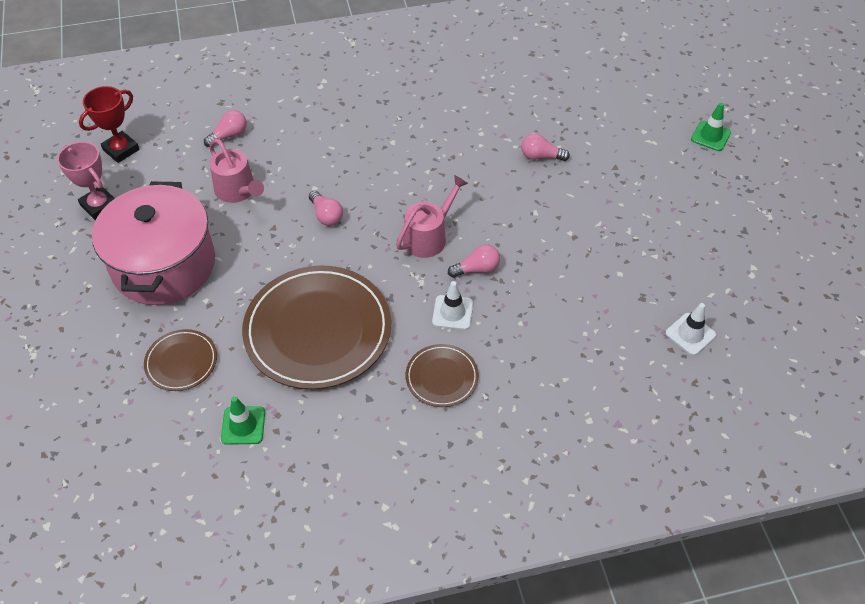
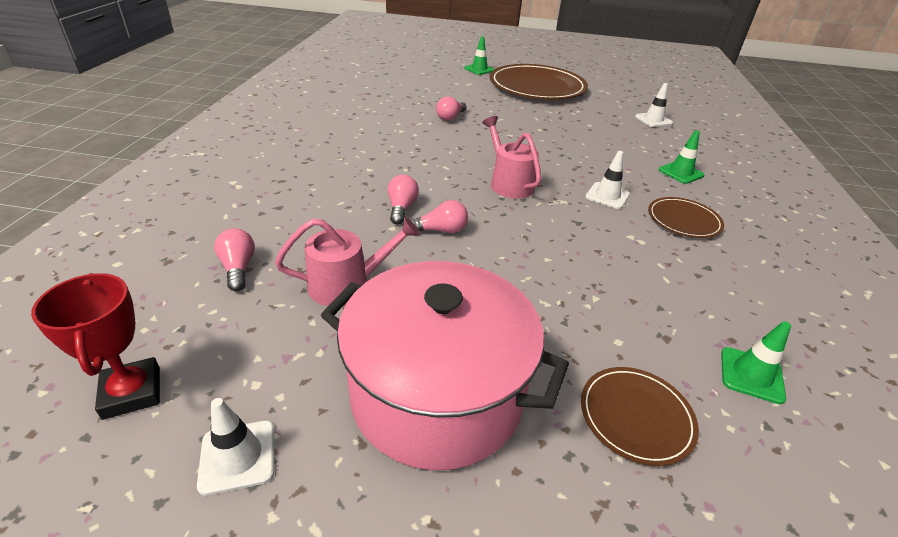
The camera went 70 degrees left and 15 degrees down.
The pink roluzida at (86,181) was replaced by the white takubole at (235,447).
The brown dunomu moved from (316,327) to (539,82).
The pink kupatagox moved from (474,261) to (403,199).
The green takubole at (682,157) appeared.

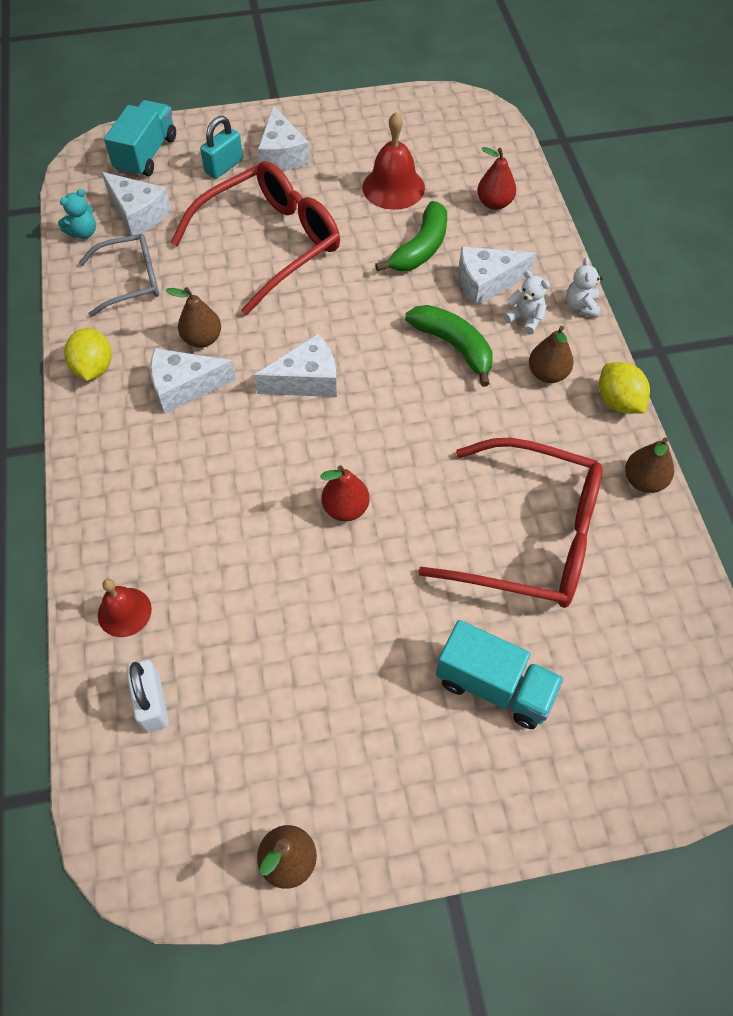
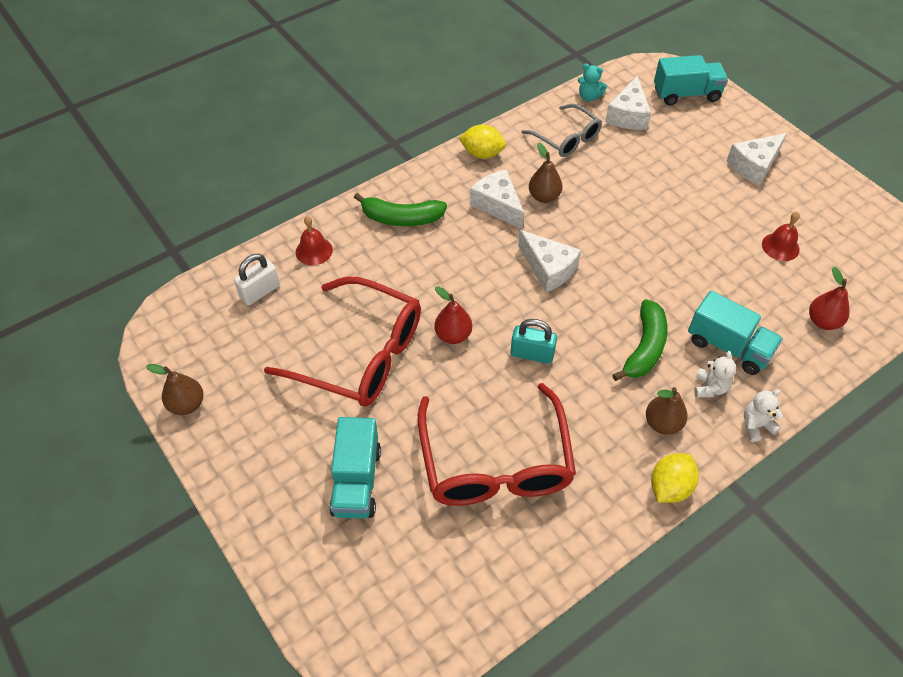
The camera went 65 degrees right and 5 degrees down.
The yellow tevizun at (88,354) turned 45 degrees clockwise.
The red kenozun moved from (255,238) to (342,342).
The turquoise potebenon moved from (221,147) to (533,341).
The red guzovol at (393,161) changed to 0.64 times the size.
The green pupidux moved from (411,236) to (400,209).
The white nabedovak at (498,277) was replaced by the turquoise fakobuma at (735,332).
The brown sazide at (649,465) disappeared.

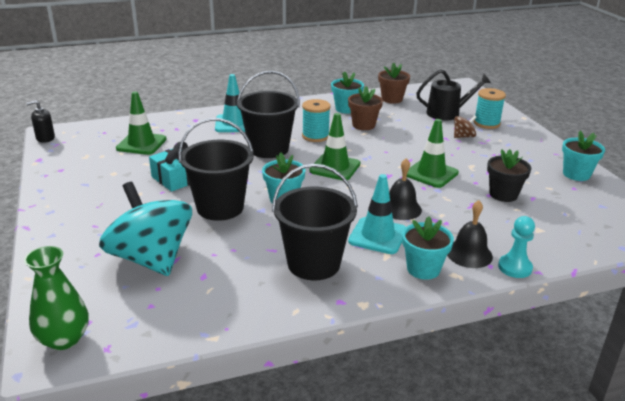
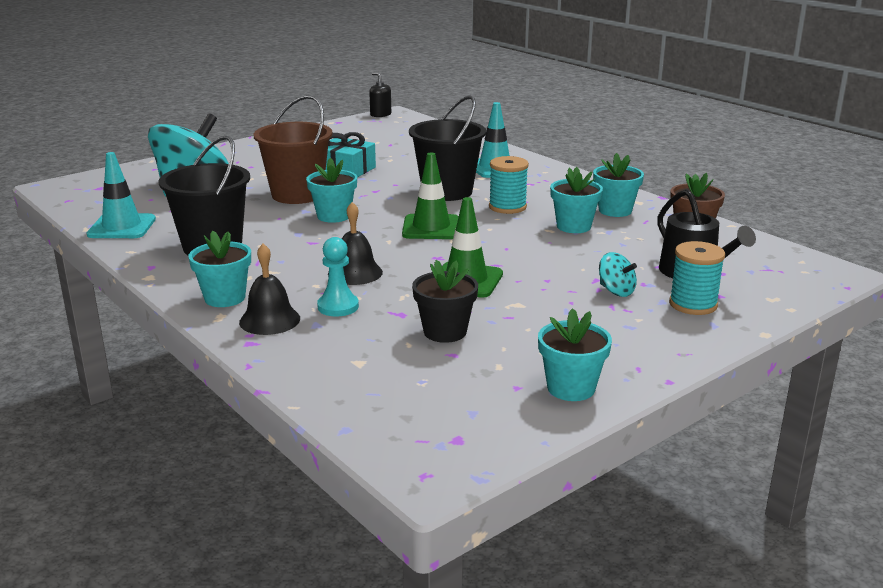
The camera went 70 degrees right and 5 degrees down.
The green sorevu at (56,298) disappeared.
The green takubole at (141,123) disappeared.
The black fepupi at (216,169) became the brown fepupi at (293,149).
The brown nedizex at (365,108) became the turquoise nedizex at (576,200).
The turquoise takubole moved from (377,214) to (121,195).
The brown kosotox at (465,126) became the turquoise kosotox at (618,274).
The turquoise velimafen moved from (516,247) to (338,277).

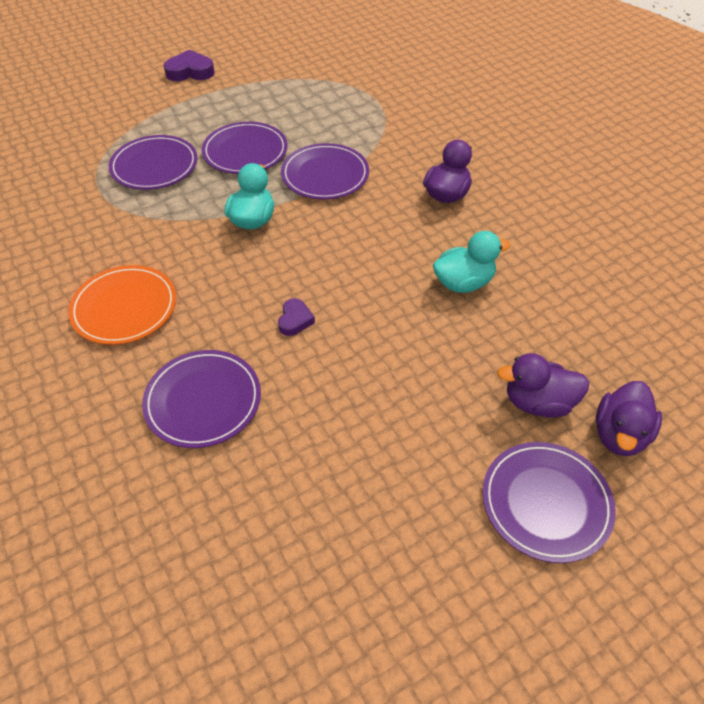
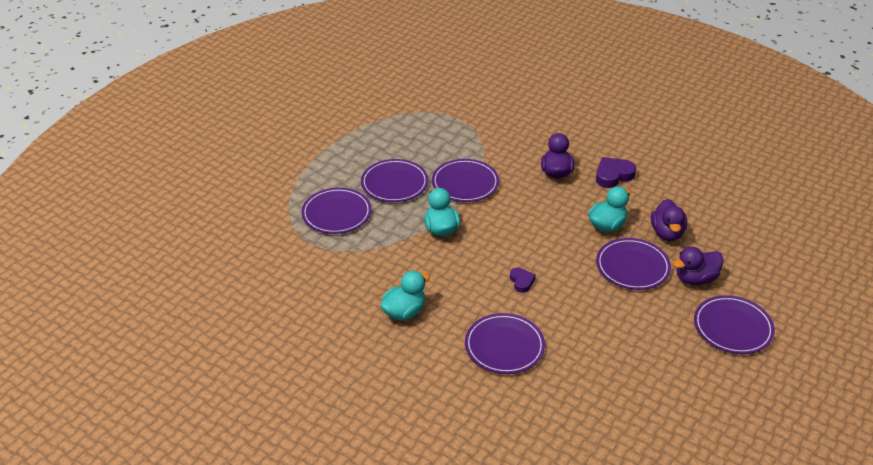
The camera went 25 degrees left and 10 degrees down.
The orange dunomu at (122,305) was replaced by the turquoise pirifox at (405,296).
The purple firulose moved from (189,65) to (616,172).
The purple pirifox moved from (629,418) to (669,220).
The purple dunomu at (633,264) appeared.

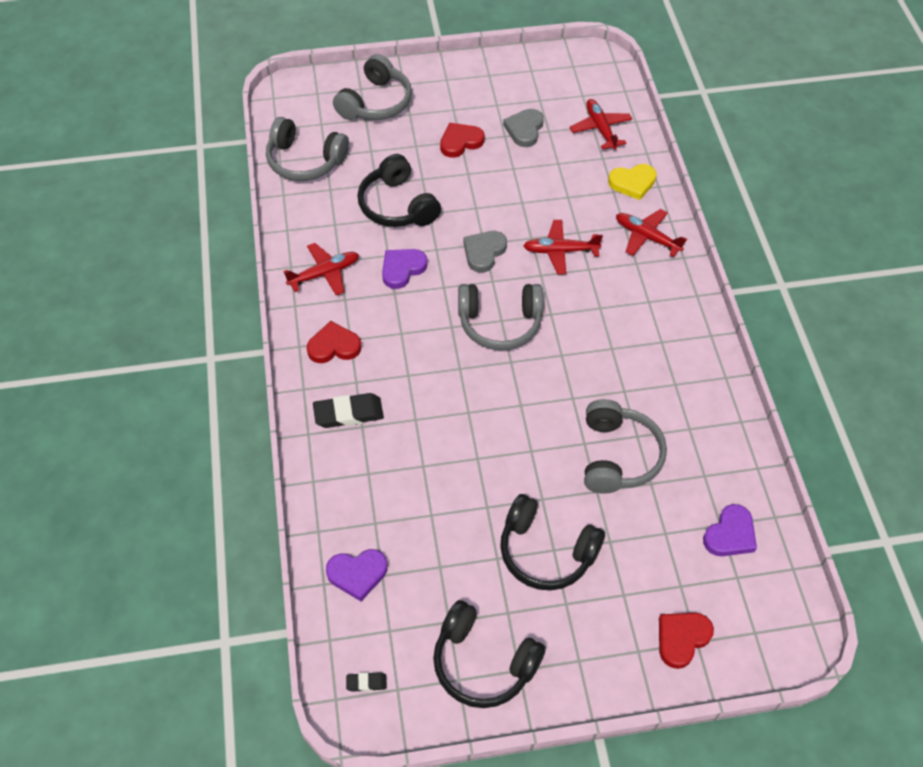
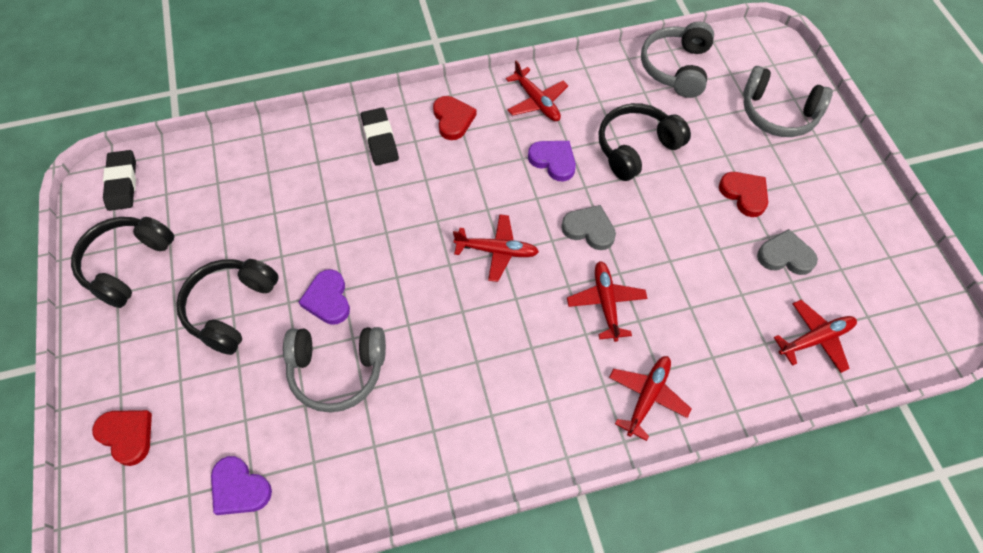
The camera went 85 degrees right and 5 degrees up.
The purple firulose moved from (357,575) to (324,297).
The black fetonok at (366,682) changed to 1.96 times the size.
The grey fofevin at (500,317) was replaced by the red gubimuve at (496,248).
The yellow firulose at (632,182) disappeared.

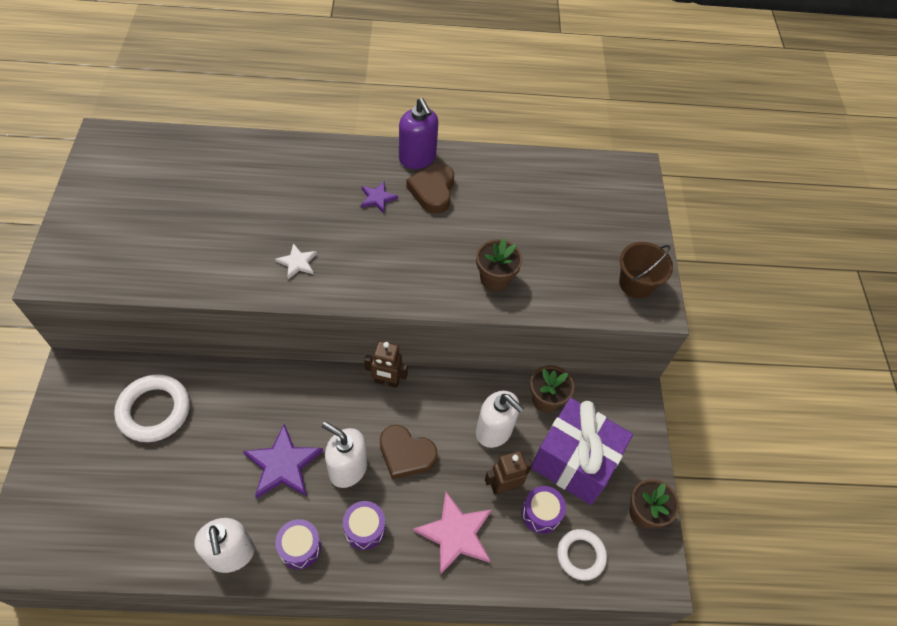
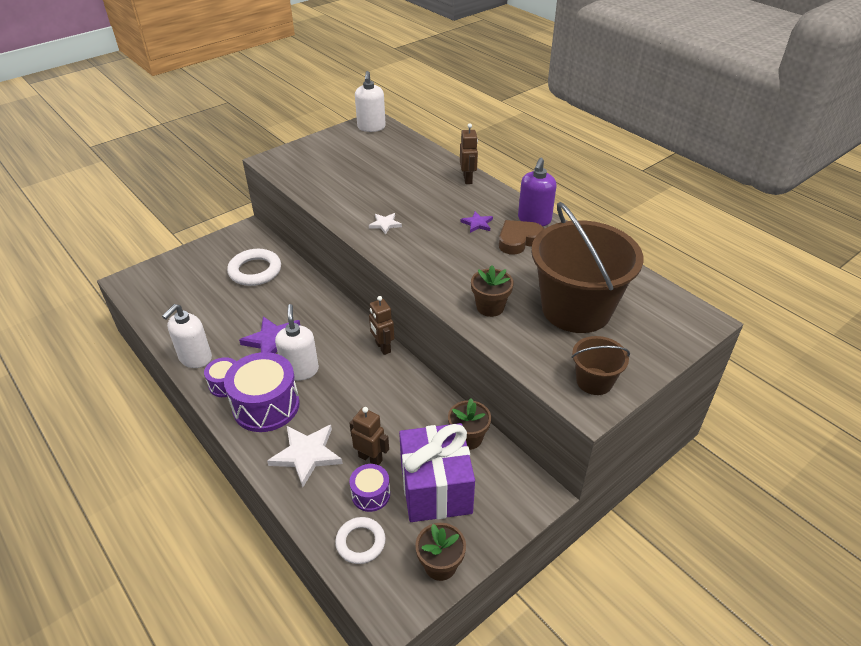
The camera went 55 degrees right and 15 degrees down.
The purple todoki at (364,525) changed to 1.91 times the size.
The brown firulose at (408,452) disappeared.
The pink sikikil at (452,533) became the white sikikil at (305,456).
The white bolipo moved from (500,419) to (370,101).
The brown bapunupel at (469,153) appeared.
The brown fepupi at (587,267) appeared.

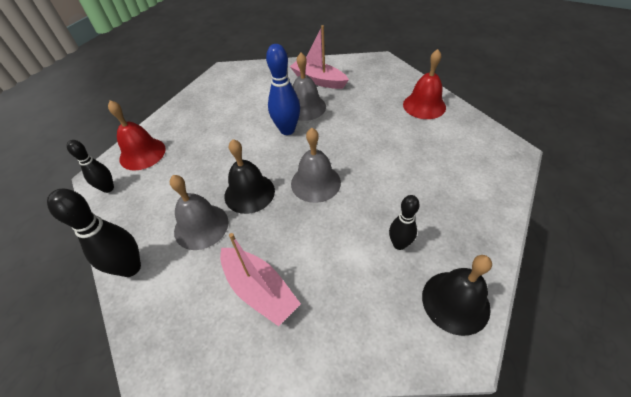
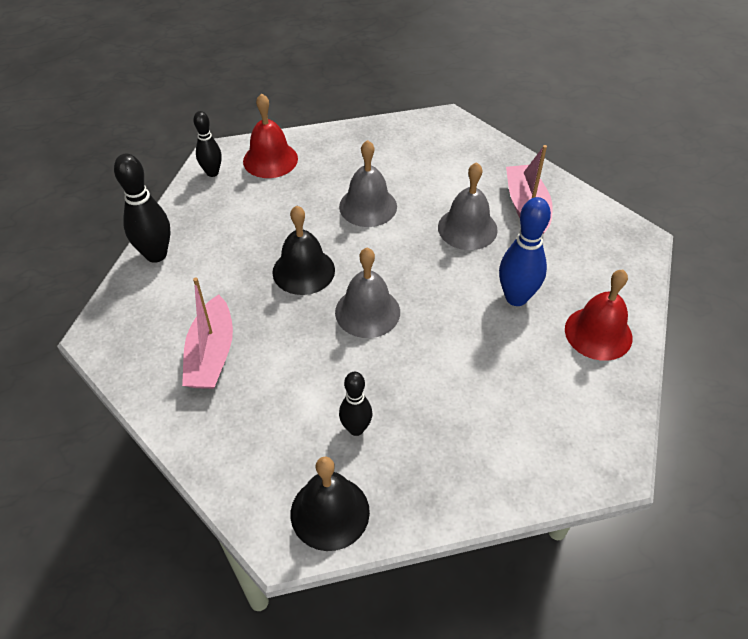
The camera went 45 degrees right and 0 degrees up.
The grey guzovol moved from (199,212) to (368,183).
The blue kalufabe moved from (283,89) to (525,251).

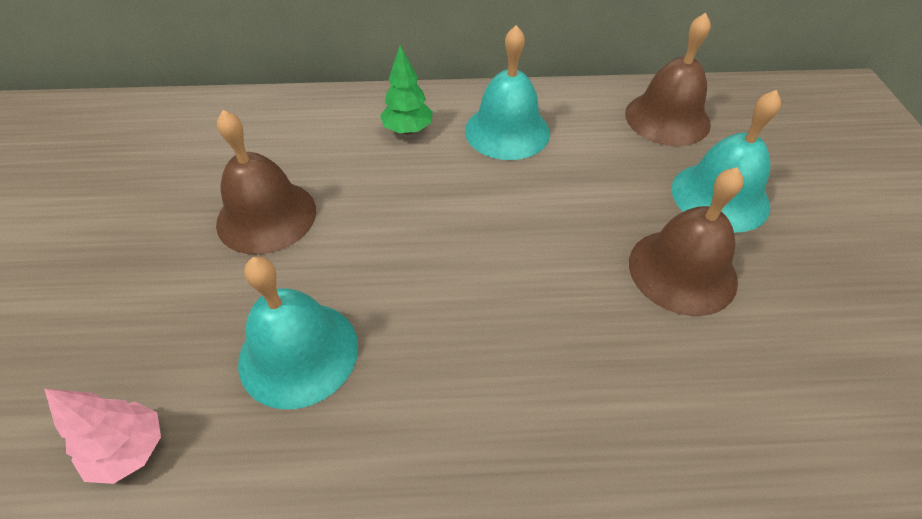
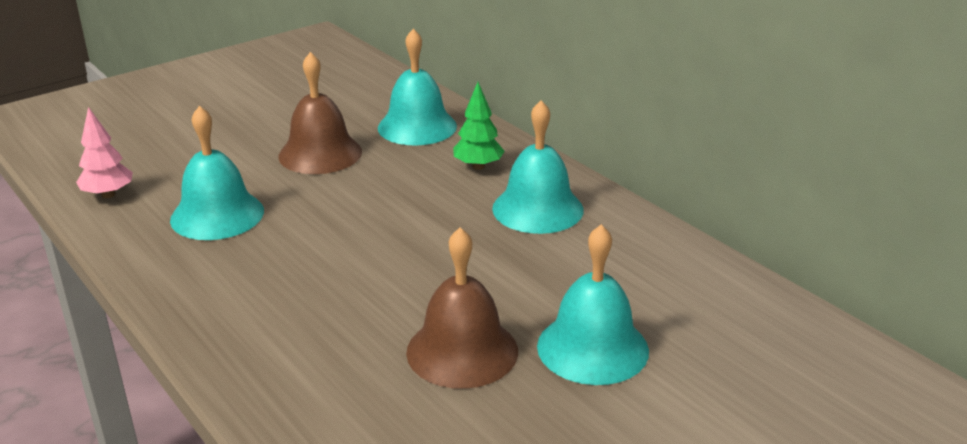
The camera went 55 degrees right and 20 degrees down.
The brown guzovol at (668,79) disappeared.
The turquoise guzovol at (417,87) appeared.

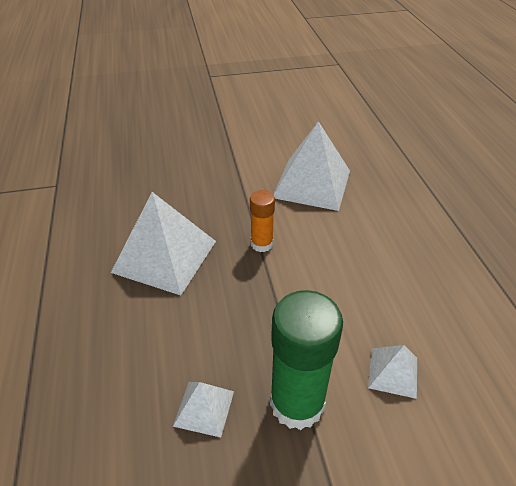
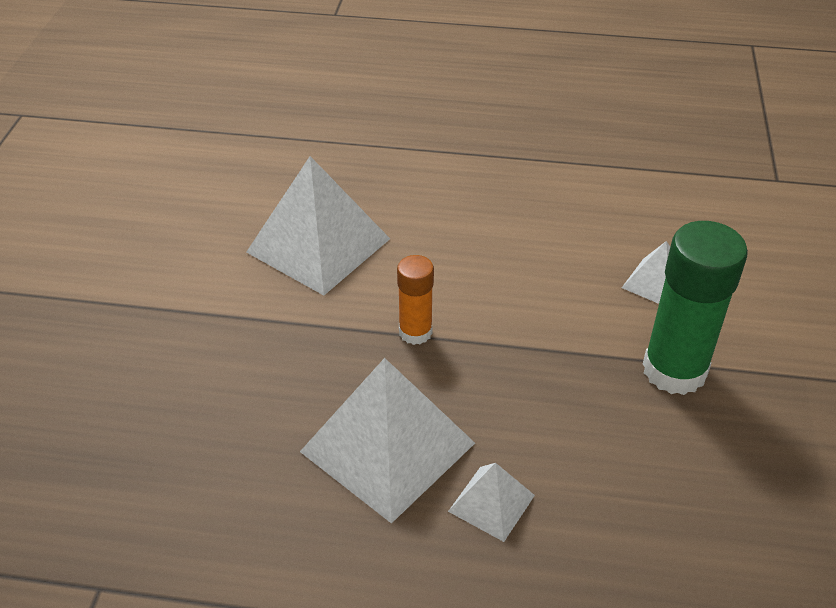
The camera went 70 degrees left and 0 degrees up.
The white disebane moved from (203,409) to (491,502).

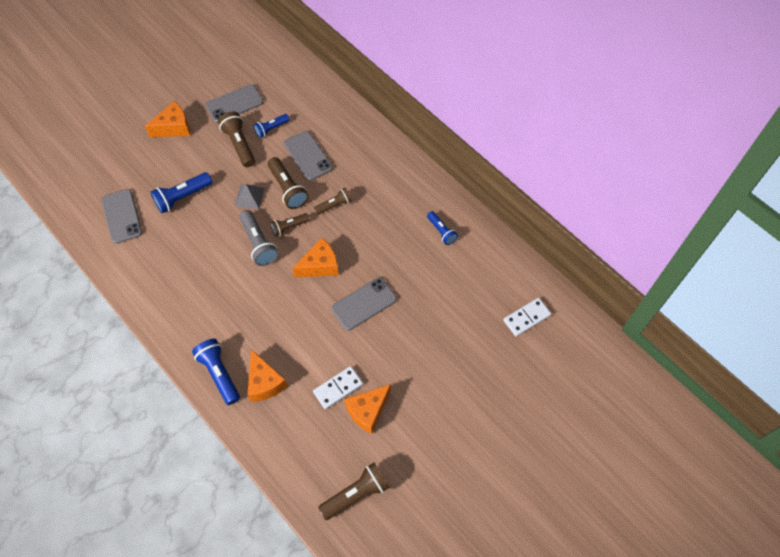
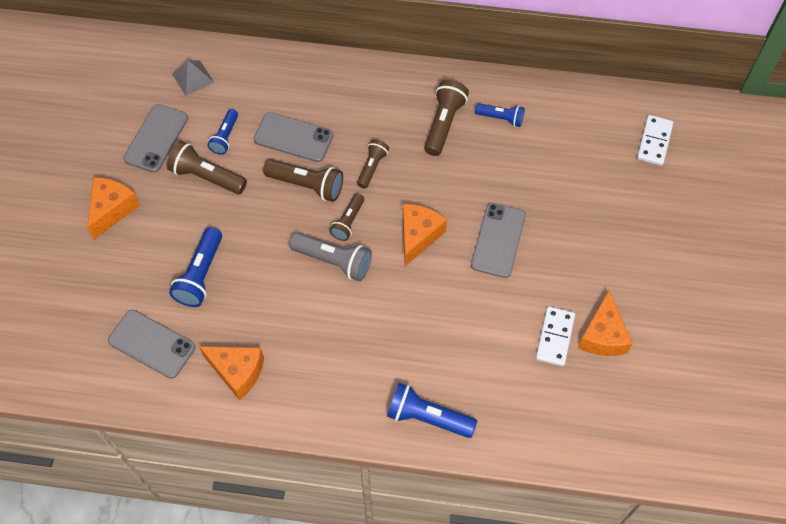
The camera went 40 degrees left and 0 degrees up.
The grey disebane moved from (250,196) to (193,78).
The orange nabedovak moved from (268,375) to (231,373).
The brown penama moved from (353,491) to (446,118).

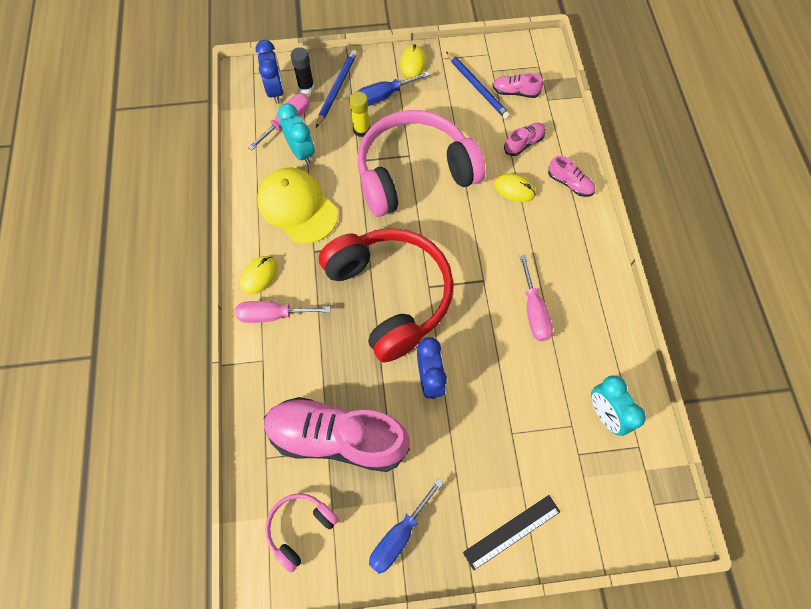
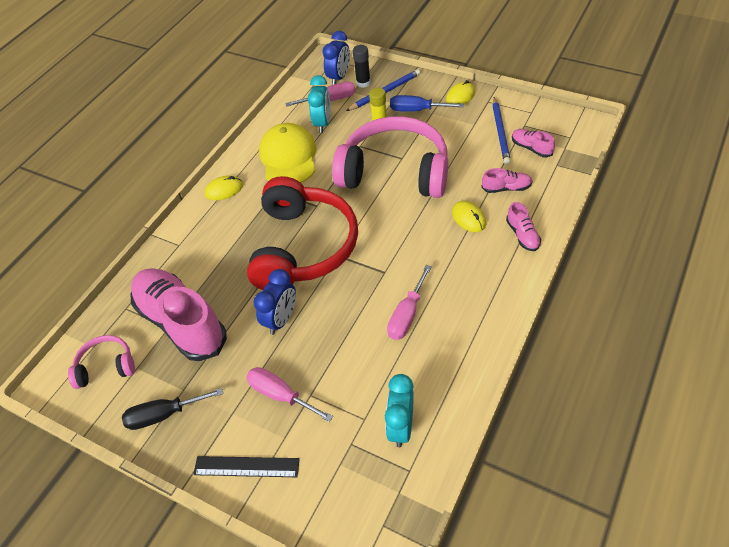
The camera went 40 degrees right and 15 degrees down.
The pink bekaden moved from (282,312) to (289,394).
The blue bekaden at (406,526) became the black bekaden at (172,409).

